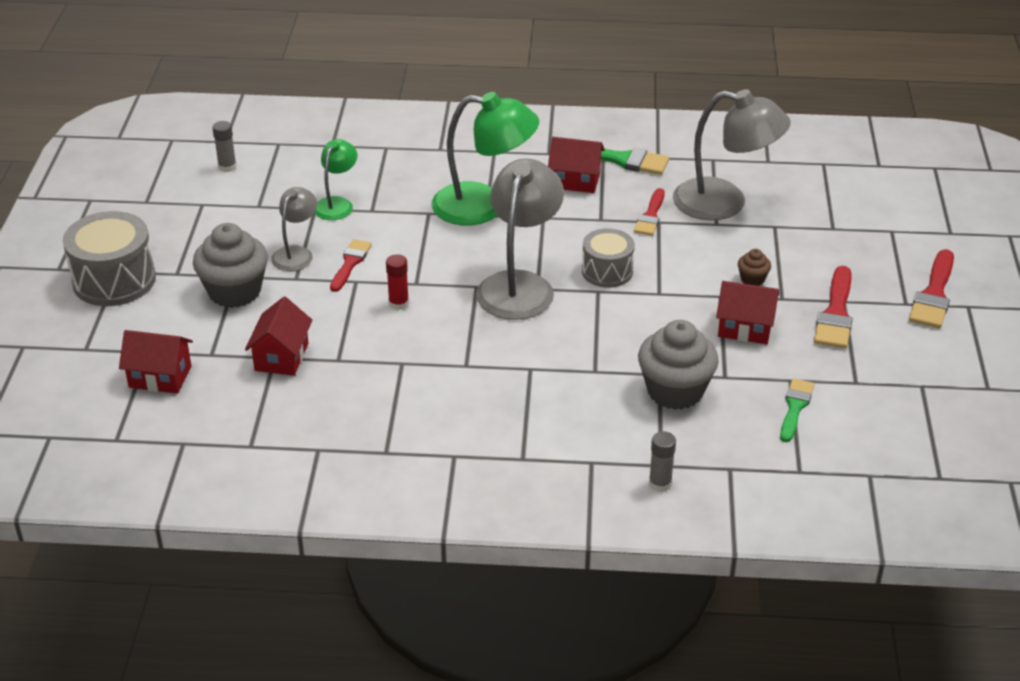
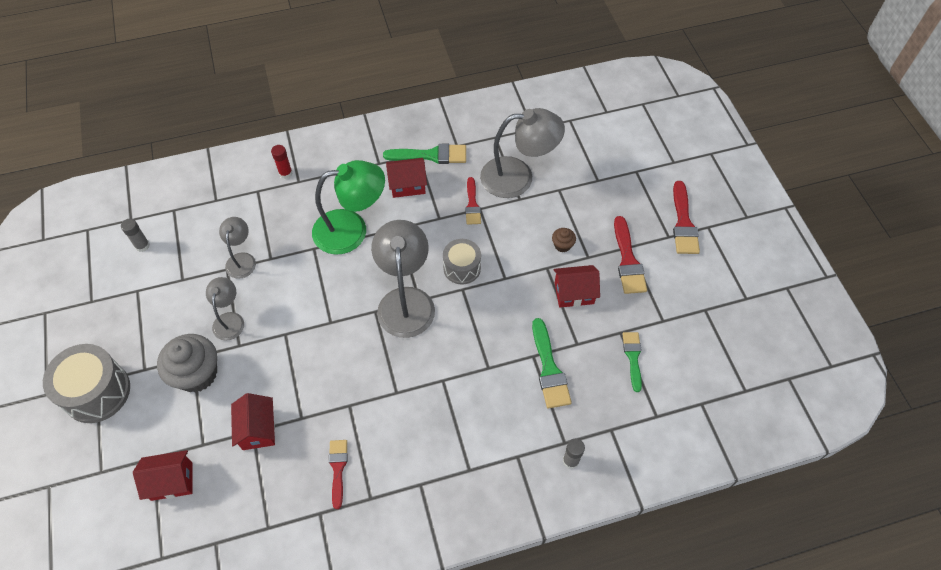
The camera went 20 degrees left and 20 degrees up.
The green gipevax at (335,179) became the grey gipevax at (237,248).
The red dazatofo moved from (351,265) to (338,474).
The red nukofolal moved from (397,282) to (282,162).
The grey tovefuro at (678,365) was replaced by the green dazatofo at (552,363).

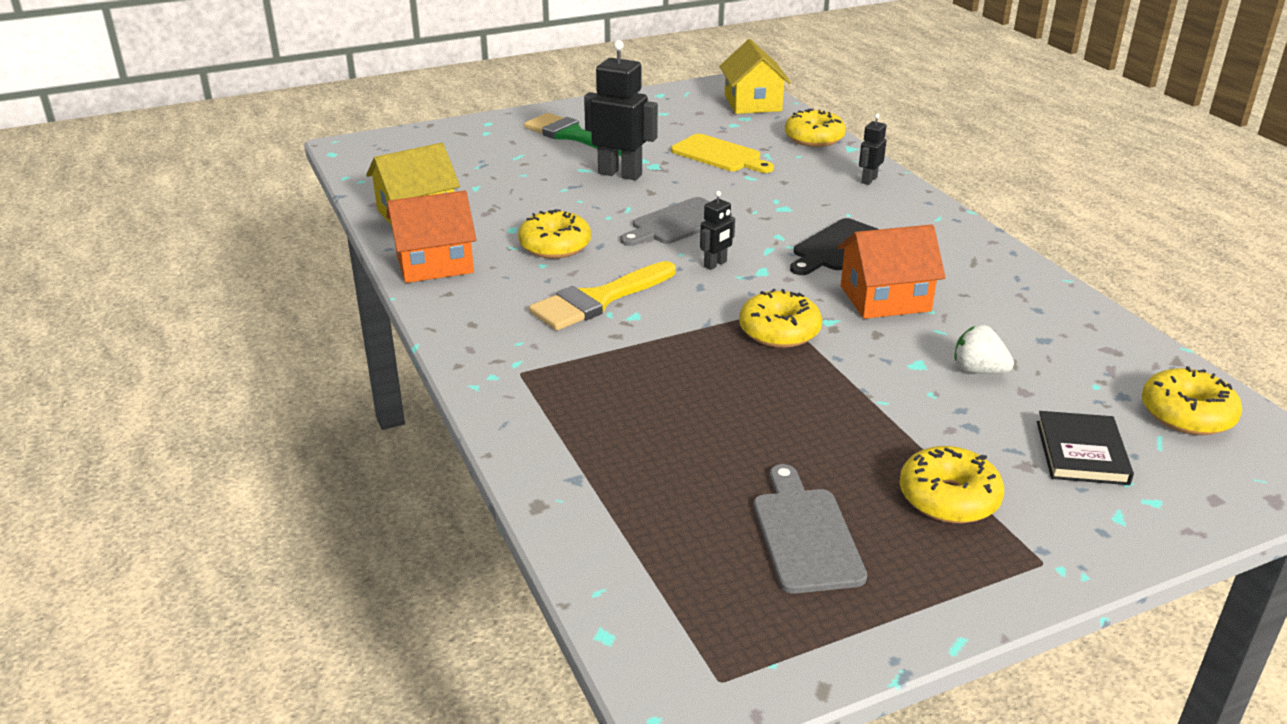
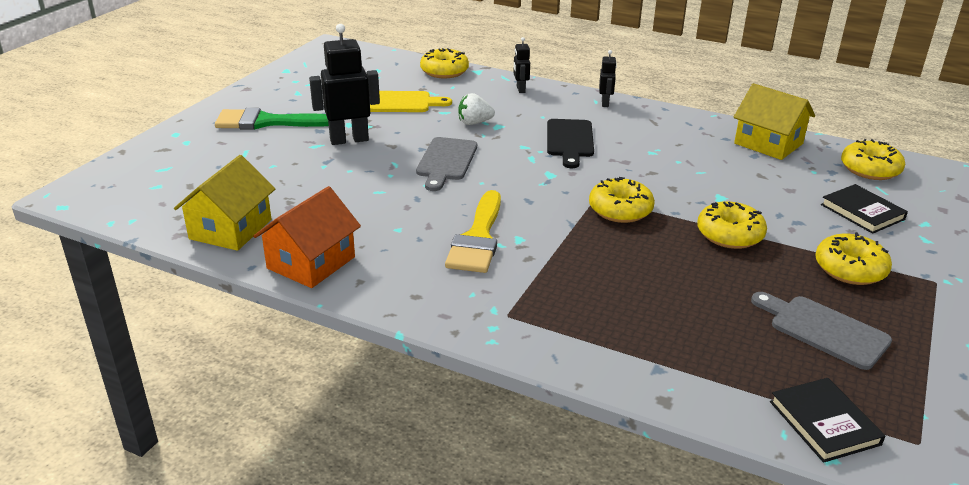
The camera went 40 degrees left and 0 degrees up.
The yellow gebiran moved from (554,234) to (732,225).
The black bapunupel moved from (717,230) to (608,78).
The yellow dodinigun moved from (755,76) to (774,121).
The orange dodinigun at (891,271) disappeared.
The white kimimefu moved from (984,349) to (477,109).
The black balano at (827,420) appeared.

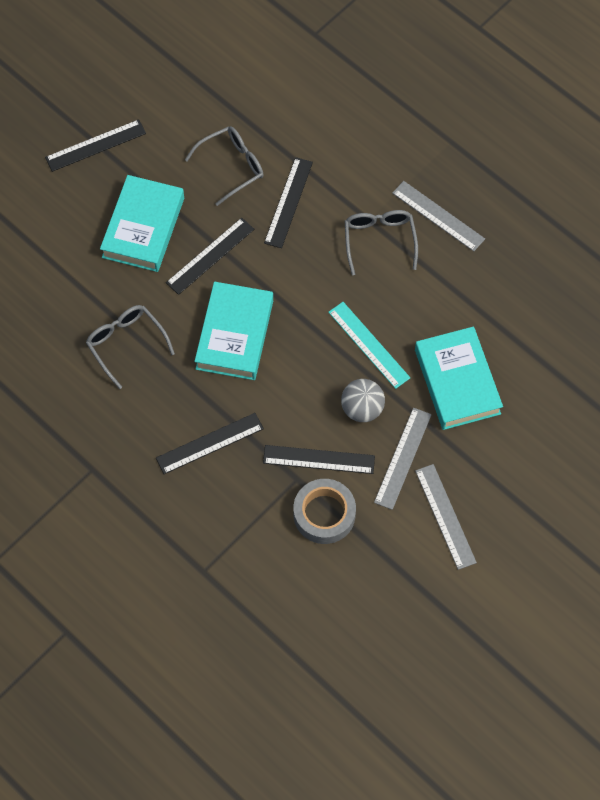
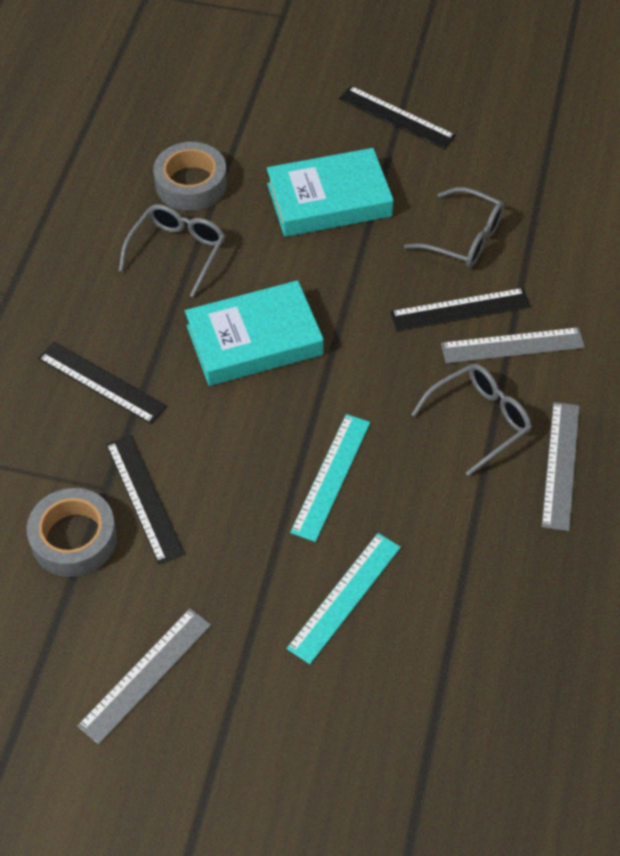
The camera went 60 degrees right and 10 degrees down.
The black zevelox at (210,256) disappeared.
The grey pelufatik at (363,400) disappeared.
The grey zevelox moved from (403,459) to (513,345).
The turquoise balano at (459,378) was replaced by the turquoise zevelox at (343,598).
The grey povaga at (190,176) appeared.

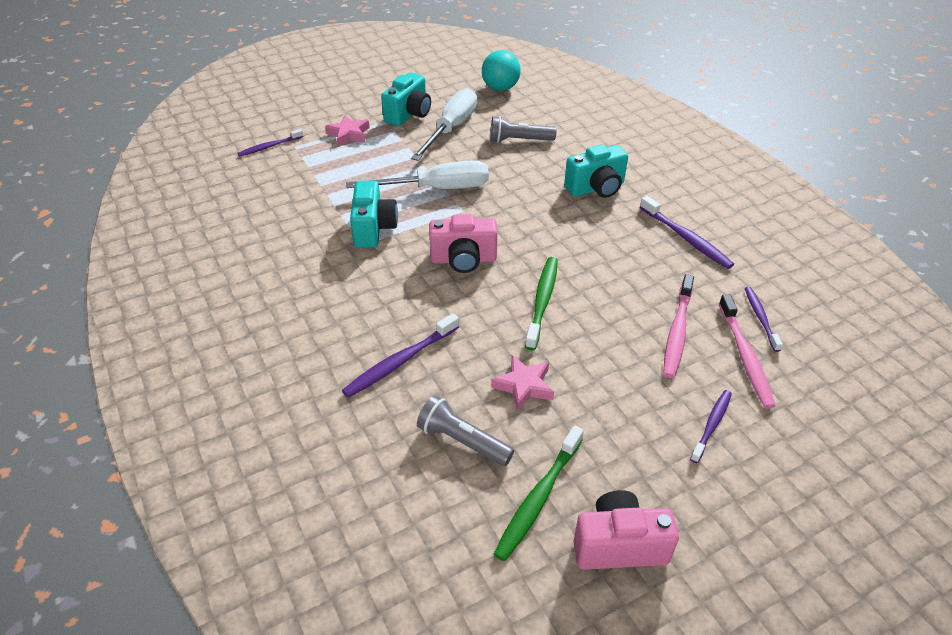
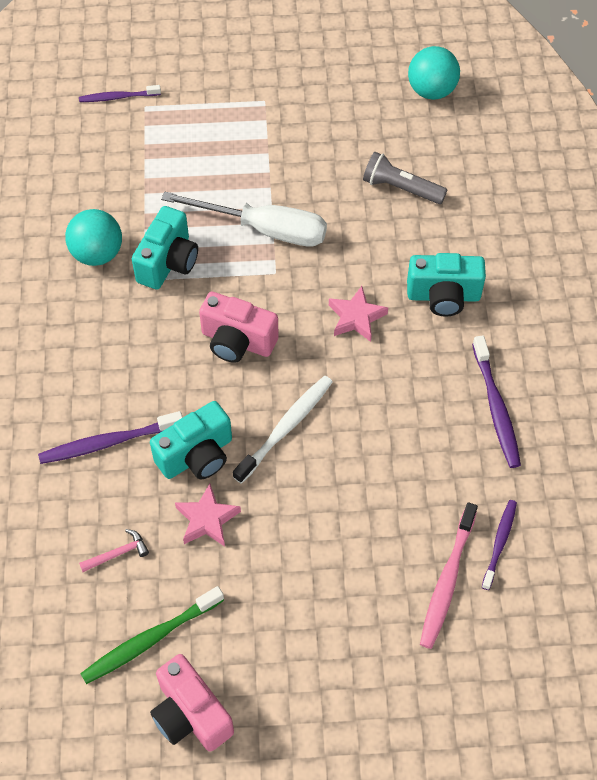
The camera went 25 degrees right and 15 degrees up.
The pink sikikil moved from (347,130) to (358,314).
The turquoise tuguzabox moved from (406,99) to (191,440).
The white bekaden at (444,124) disappeared.
The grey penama at (465,430) was replaced by the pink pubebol at (114,550).
The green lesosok at (541,303) became the white lesosok at (283,430).
The pink tuguzabox at (626,530) turned 150 degrees counterclockwise.
The pink lesosok at (678,326) disappeared.
The purple lesosok at (711,426) disappeared.
The turquoise pelufatik at (93,237) appeared.

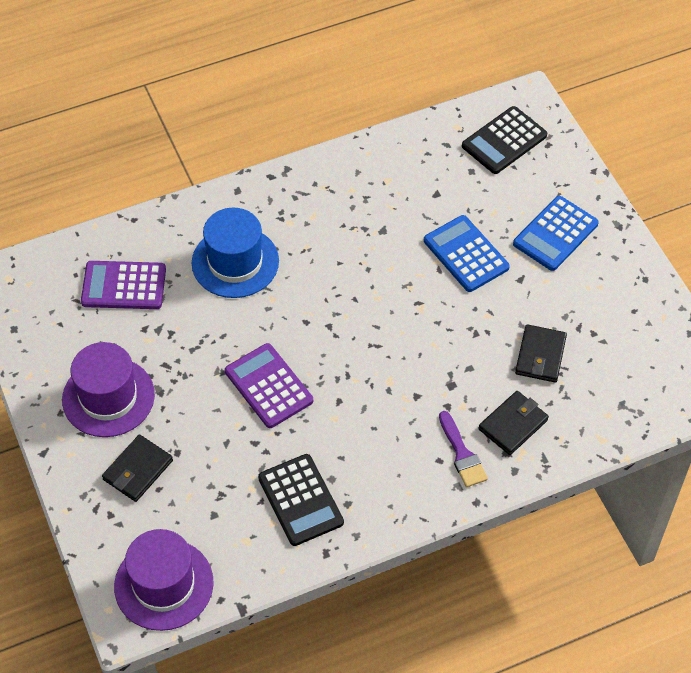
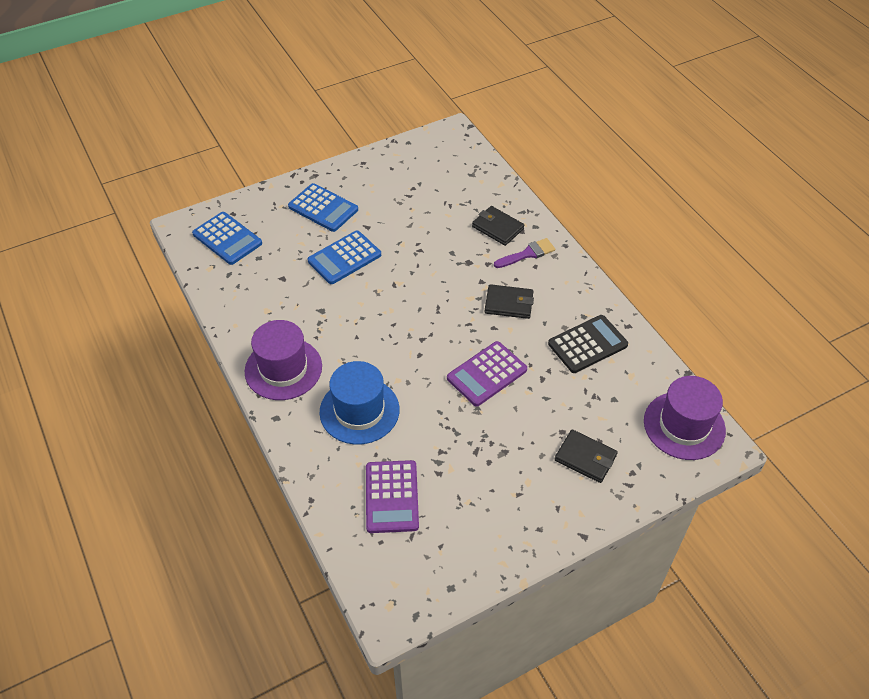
The camera went 95 degrees left and 5 degrees down.
The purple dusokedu moved from (108,389) to (283,360).
The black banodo at (504,140) became the blue banodo at (227,238).
The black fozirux moved from (541,353) to (509,301).

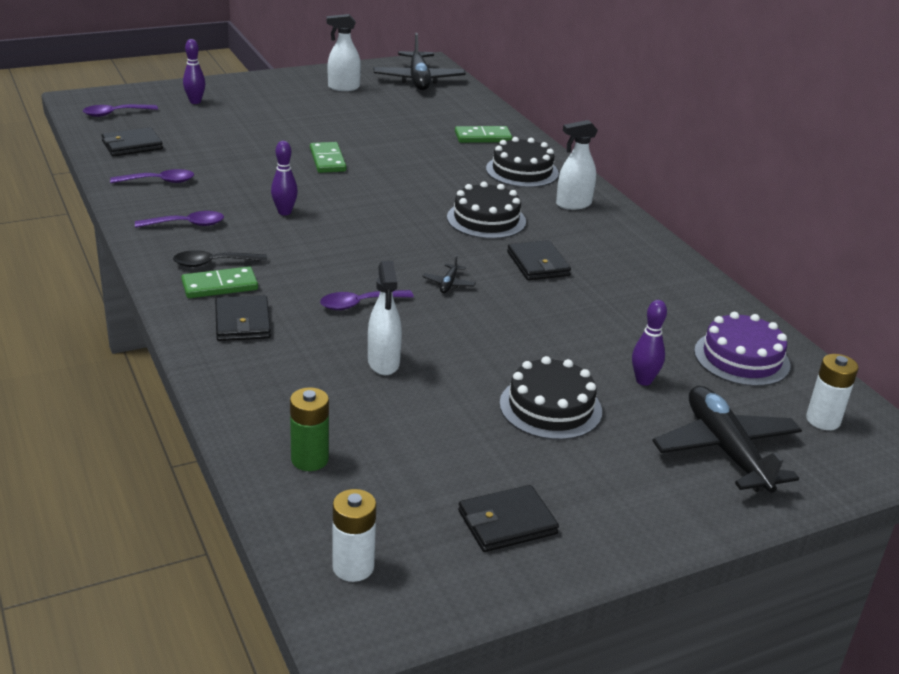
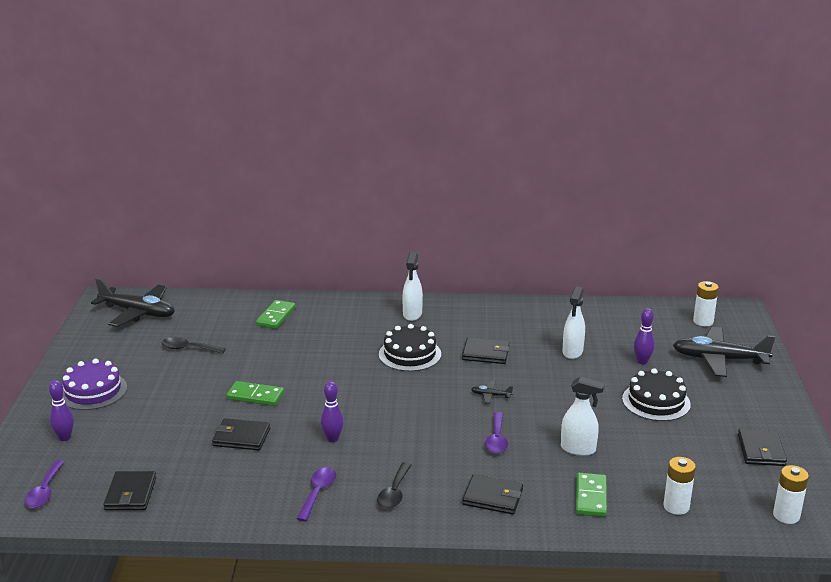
The camera went 60 degrees left and 5 degrees down.
The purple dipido at (152,176) disappeared.
The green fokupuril moved from (219,282) to (591,495).
The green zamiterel at (309,429) became the white zamiterel at (680,486).
The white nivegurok moved from (343,52) to (574,322).
The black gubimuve at (449,274) turned 150 degrees clockwise.
The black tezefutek at (522,162) disappeared.
The purple tezefutek moved from (742,349) to (94,384).
The black dipido at (194,345) appeared.
The black fozirux at (241,434) appeared.

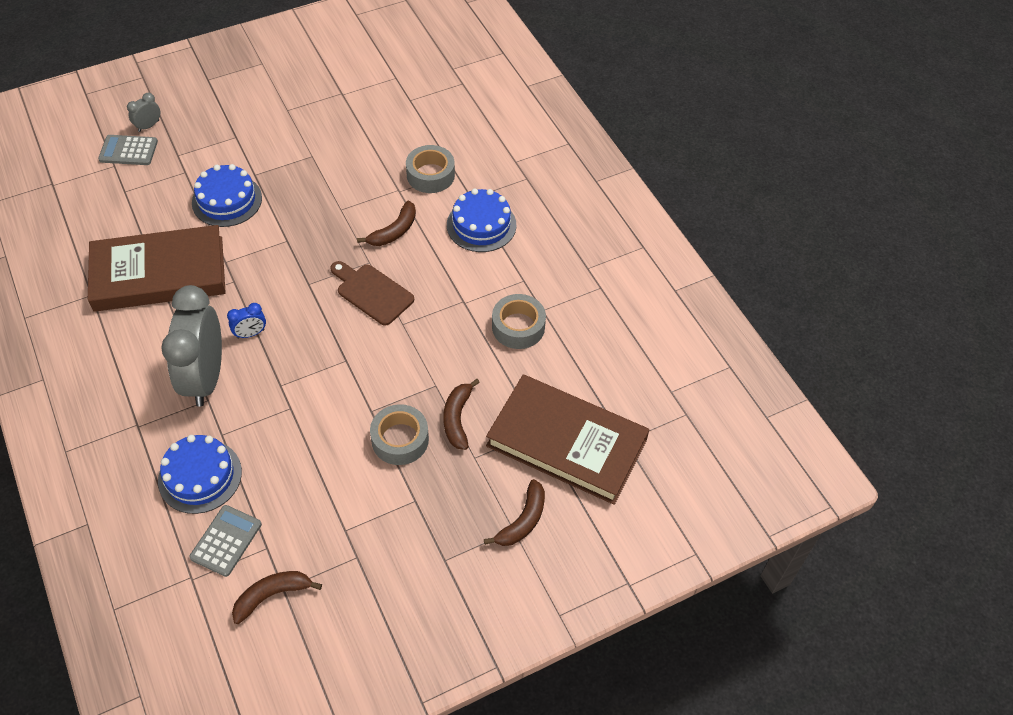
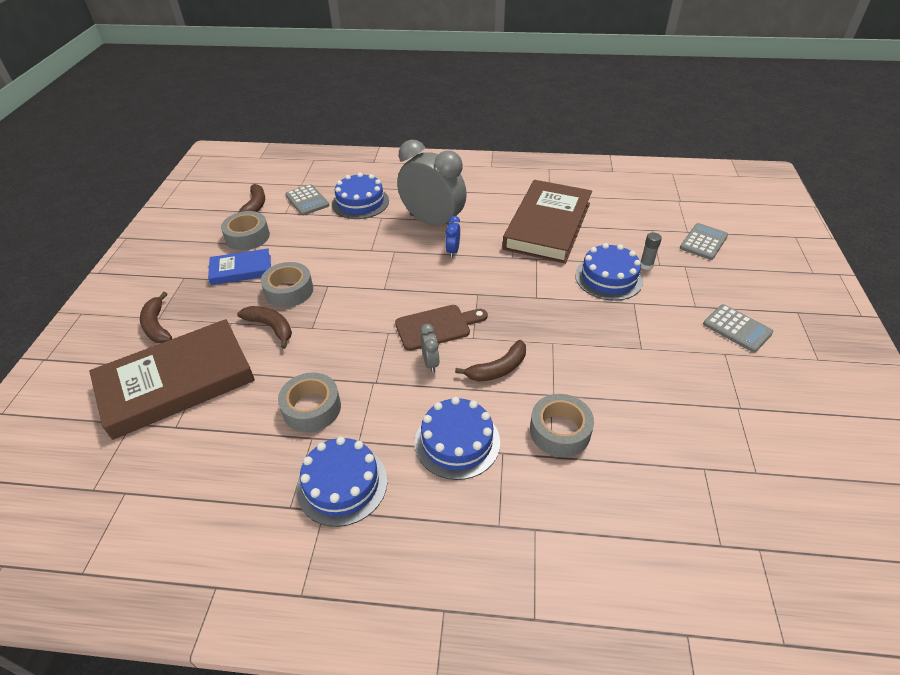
The camera went 125 degrees right and 10 degrees down.
The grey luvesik moved from (143,112) to (430,348).
The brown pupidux at (386,223) turned 105 degrees counterclockwise.
The blue balano at (239,267) appeared.
The grey povaga at (245,230) appeared.
The blue tezefutek at (341,482) appeared.
The grey nukofolal at (651,251) appeared.
The grey banodo at (738,328) appeared.

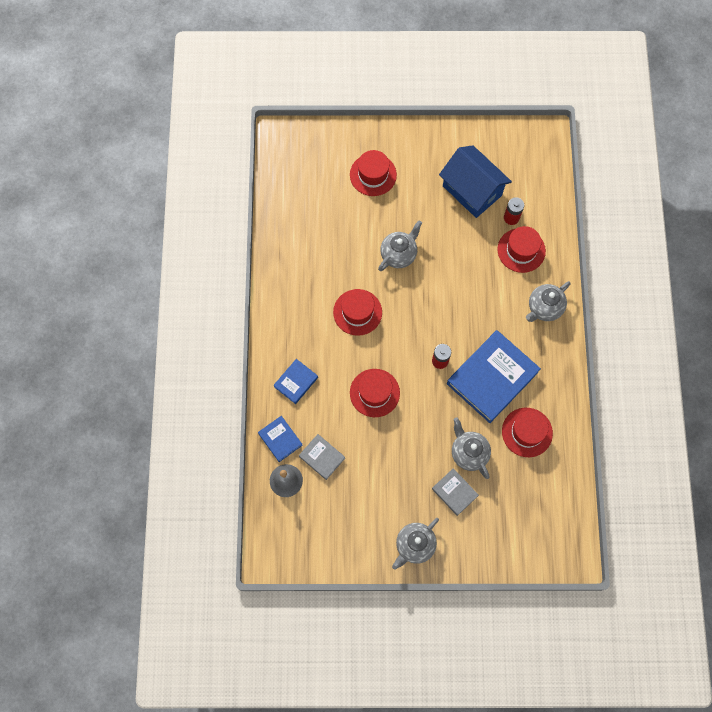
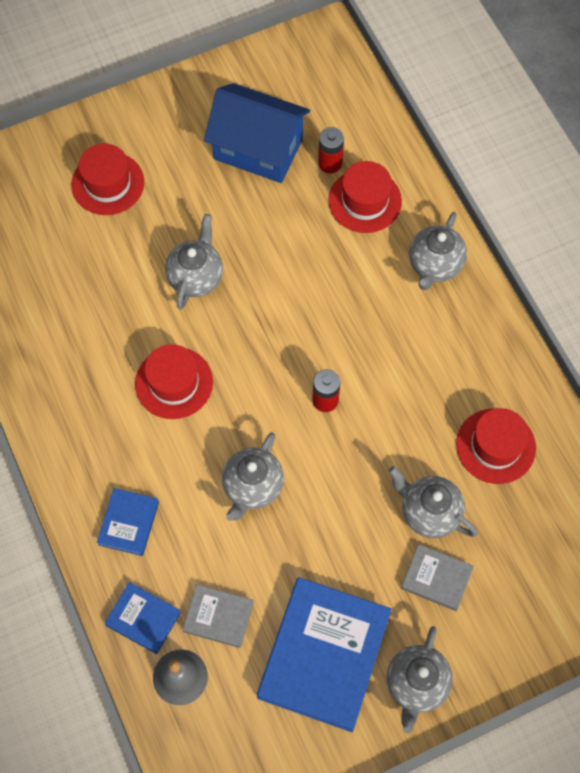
The camera went 25 degrees left and 5 degrees down.
The red dusokedu at (375,393) was replaced by the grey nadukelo at (253,476).
The blue balano moved from (494,376) to (324,654).

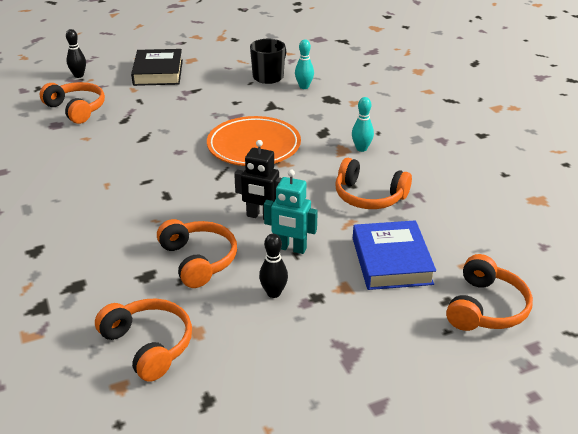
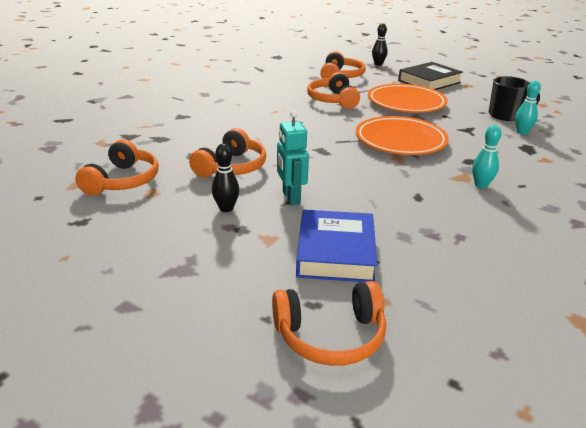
The camera went 55 degrees right and 5 degrees down.
The black bapunupel at (258,180) disappeared.
The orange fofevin moved from (374,183) to (333,90).
The blue balano at (394,255) turned 45 degrees counterclockwise.
The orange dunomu at (408,98) appeared.

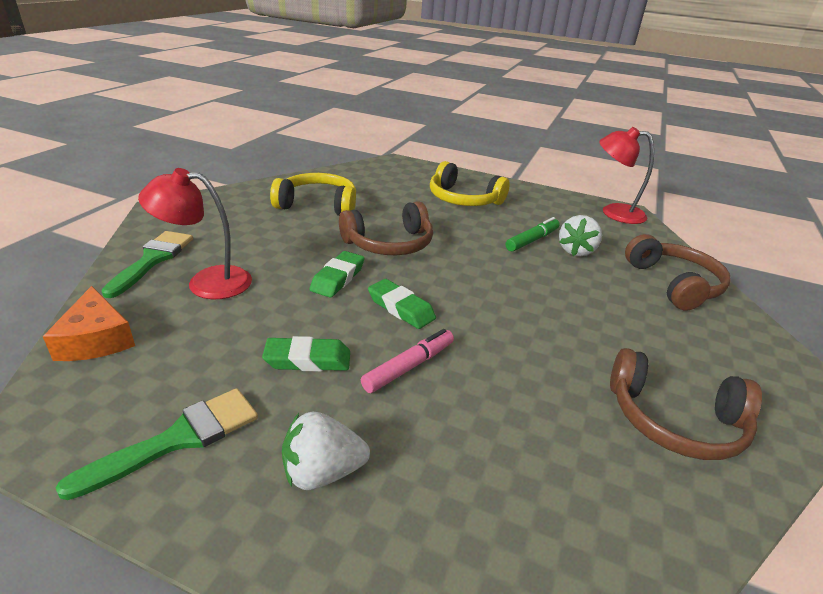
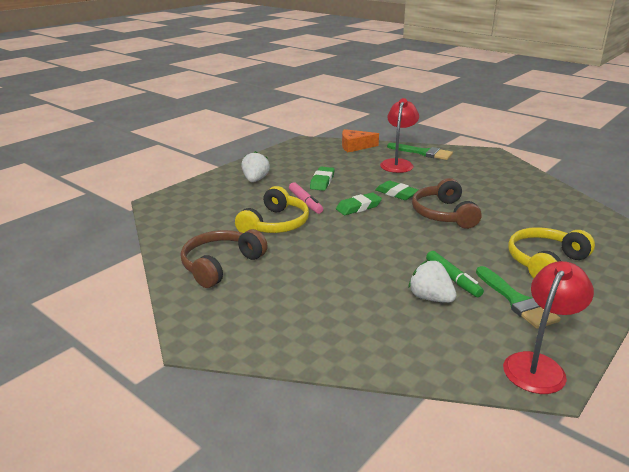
The camera went 110 degrees right and 5 degrees down.
The green dazatofo moved from (157,444) to (518,297).
The yellow fofevin moved from (313,194) to (272,209).
The brown fofevin at (678,272) disappeared.

